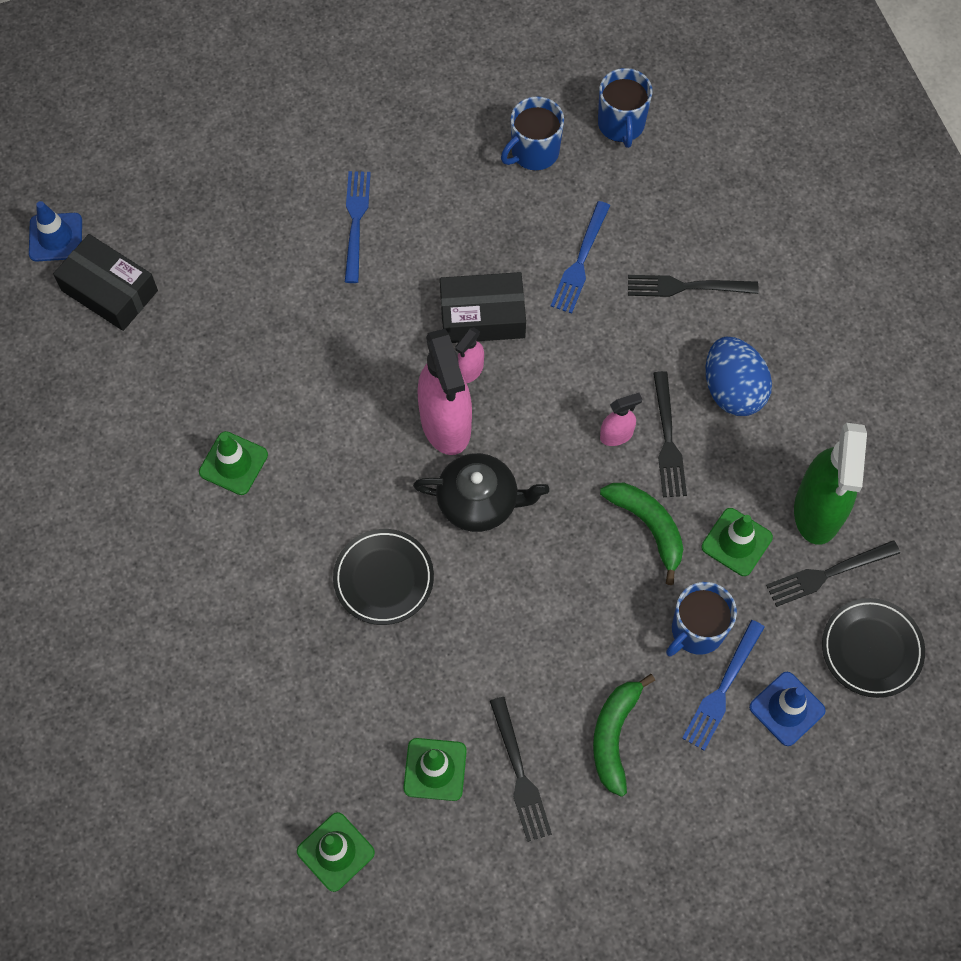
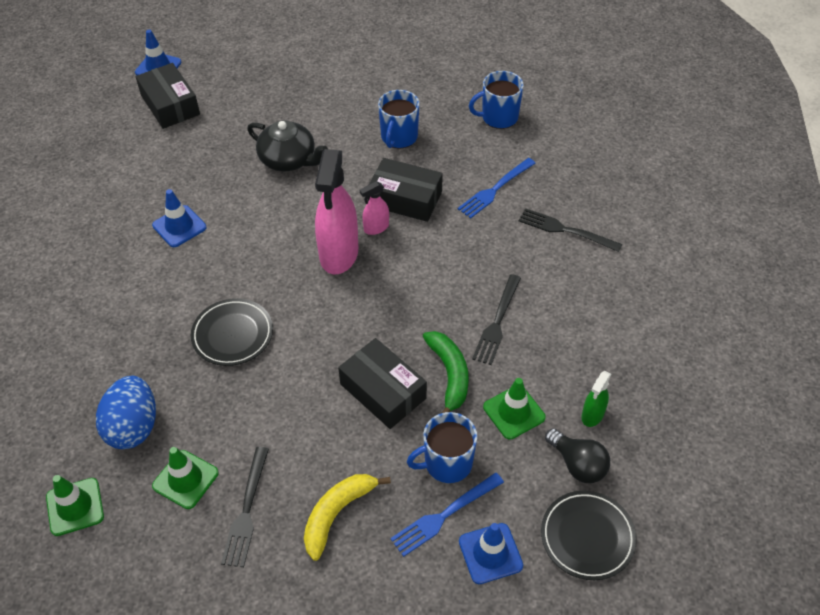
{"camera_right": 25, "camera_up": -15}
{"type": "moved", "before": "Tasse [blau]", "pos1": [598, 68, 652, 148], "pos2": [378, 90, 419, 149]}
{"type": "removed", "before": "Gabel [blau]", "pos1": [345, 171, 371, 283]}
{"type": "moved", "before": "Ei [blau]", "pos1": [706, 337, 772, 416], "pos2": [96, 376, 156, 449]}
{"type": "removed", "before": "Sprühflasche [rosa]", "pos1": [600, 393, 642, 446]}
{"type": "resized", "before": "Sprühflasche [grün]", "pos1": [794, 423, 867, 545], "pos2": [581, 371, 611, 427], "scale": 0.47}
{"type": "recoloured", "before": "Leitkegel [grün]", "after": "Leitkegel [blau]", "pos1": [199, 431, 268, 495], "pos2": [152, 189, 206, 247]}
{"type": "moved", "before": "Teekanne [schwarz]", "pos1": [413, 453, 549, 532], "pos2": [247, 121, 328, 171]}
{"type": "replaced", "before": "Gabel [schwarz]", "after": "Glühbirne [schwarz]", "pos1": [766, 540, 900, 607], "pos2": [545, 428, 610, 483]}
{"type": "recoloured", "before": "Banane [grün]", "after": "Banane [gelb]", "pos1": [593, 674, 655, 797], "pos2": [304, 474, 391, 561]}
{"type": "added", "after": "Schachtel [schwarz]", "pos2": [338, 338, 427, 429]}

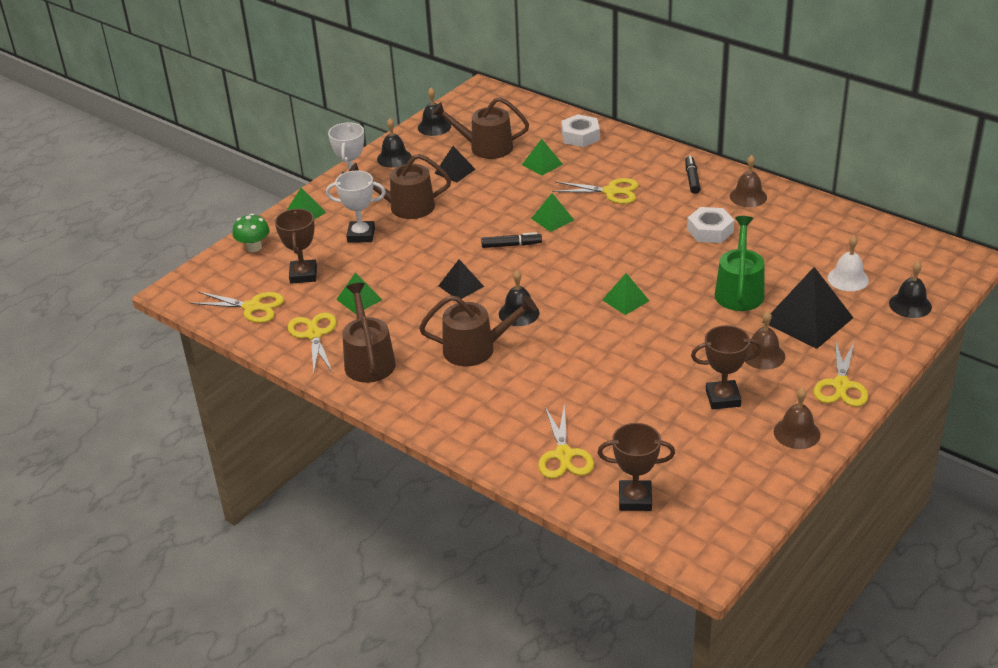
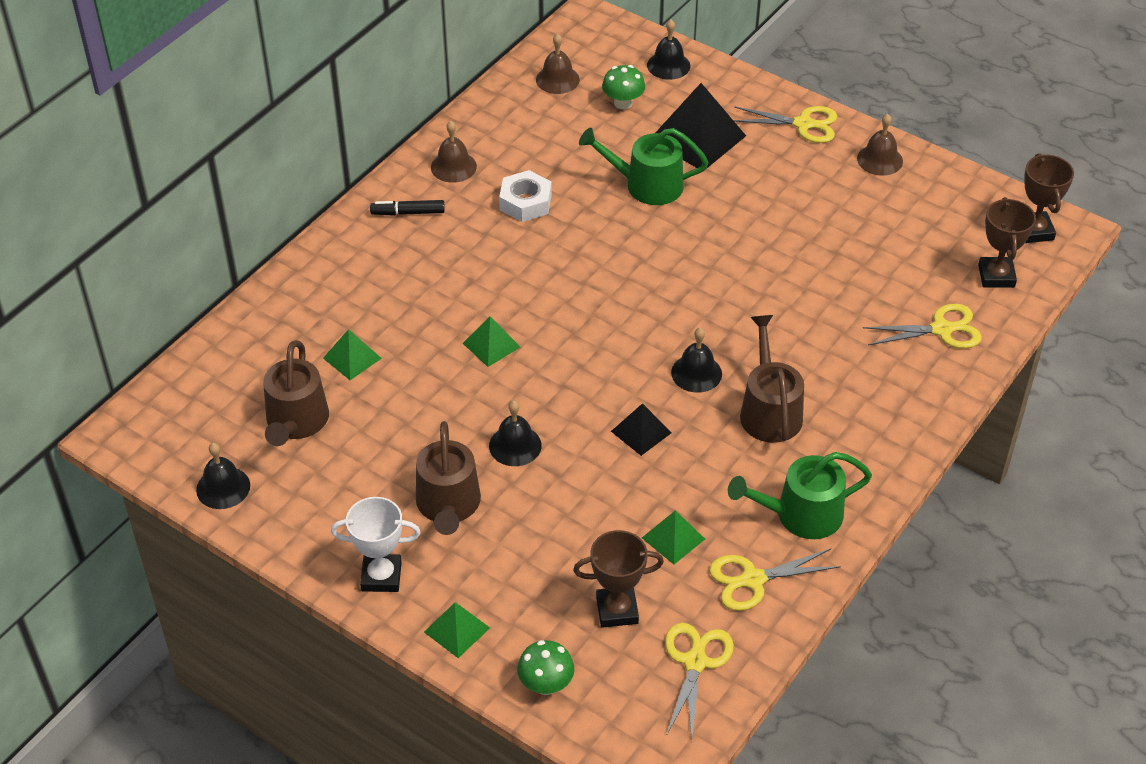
{"camera_right": -95, "camera_up": 10}
{"type": "removed", "before": "Sechskantmutter [weiß]", "pos1": [561, 114, 600, 147]}
{"type": "moved", "before": "Glocke [schwarz]", "pos1": [377, 118, 412, 168], "pos2": [489, 401, 542, 466]}
{"type": "removed", "before": "Pyramide [schwarz]", "pos1": [434, 146, 476, 183]}
{"type": "removed", "before": "Pokal [weiß]", "pos1": [326, 170, 386, 243]}
{"type": "removed", "before": "Schere [gelb]", "pos1": [552, 178, 639, 204]}
{"type": "removed", "before": "Filzstift [schwarz]", "pos1": [481, 232, 542, 248]}
{"type": "replaced", "before": "Glocke [weiß]", "after": "Pilz [grün]", "pos1": [828, 235, 869, 291], "pos2": [602, 65, 645, 109]}
{"type": "removed", "before": "Pyramide [grün]", "pos1": [602, 273, 649, 315]}
{"type": "recoloured", "before": "Gießkanne [braun]", "after": "Gießkanne [grün]", "pos1": [342, 283, 396, 383], "pos2": [728, 452, 872, 539]}
{"type": "moved", "before": "Glocke [braun]", "pos1": [745, 311, 785, 370], "pos2": [536, 33, 580, 94]}
{"type": "moved", "before": "Pokal [braun]", "pos1": [691, 325, 762, 409], "pos2": [1024, 153, 1074, 243]}

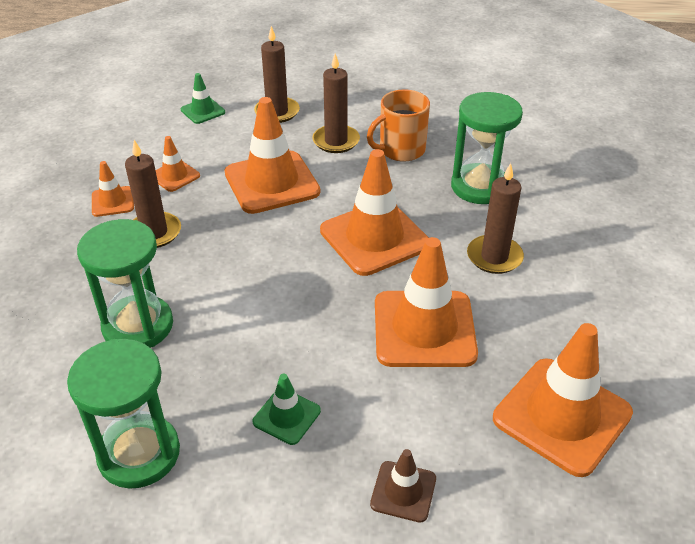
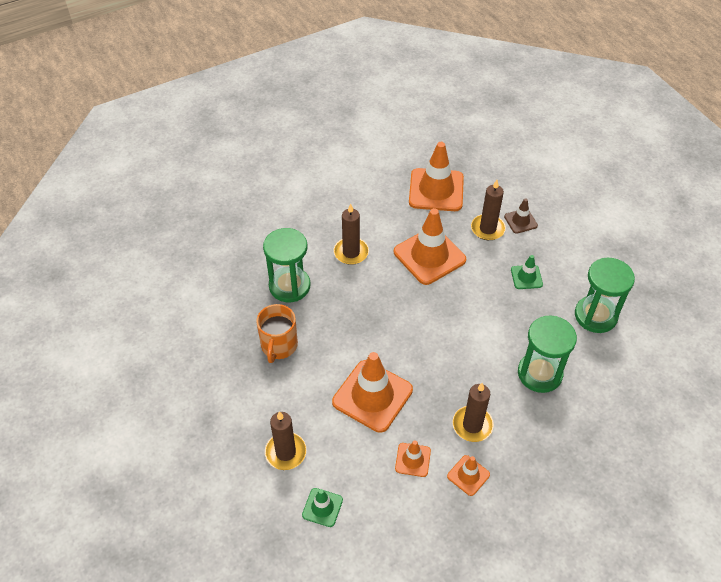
{"camera_right": -125, "camera_up": 10}
{"type": "moved", "before": "Kerze [braun]", "pos1": [312, 53, 360, 153], "pos2": [471, 180, 506, 240]}
{"type": "turned", "before": "Tasse [orange]", "pos1": [367, 90, 430, 162], "pos2": [256, 304, 298, 363], "turn": 75}
{"type": "removed", "before": "Leitkegel [orange]", "pos1": [320, 149, 429, 276]}

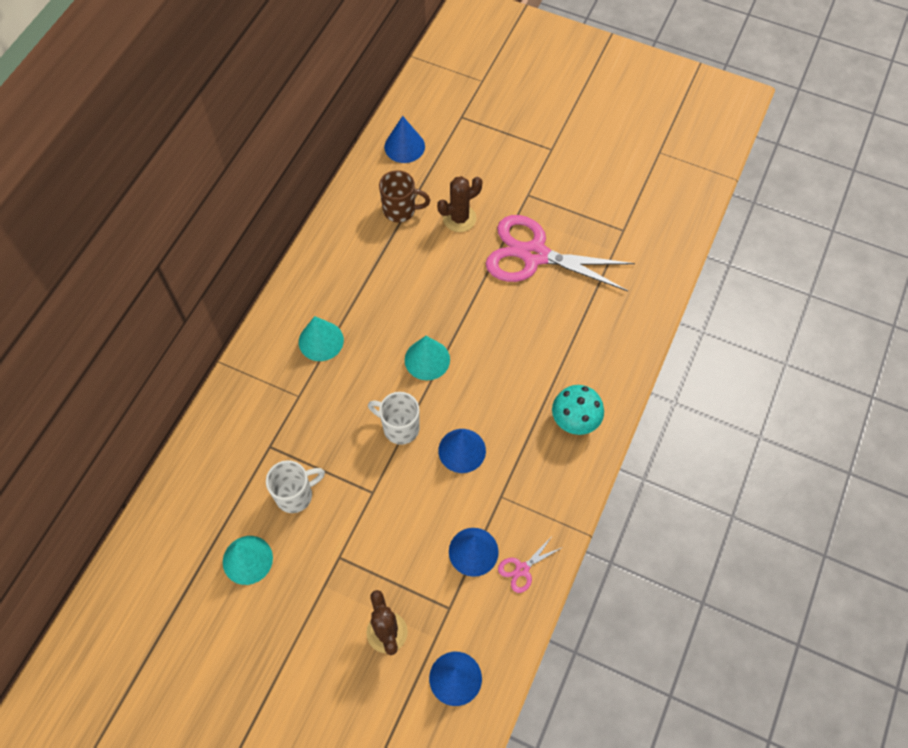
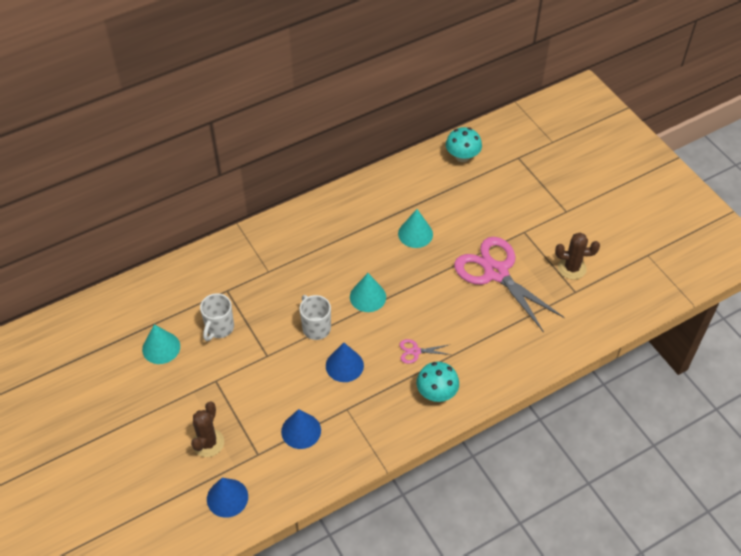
{"camera_right": 35, "camera_up": -10}
{"type": "replaced", "before": "Kegel [blau]", "after": "Pilz [türkis]", "pos1": [384, 116, 425, 163], "pos2": [446, 127, 482, 162]}
{"type": "removed", "before": "Tasse [braun]", "pos1": [379, 170, 430, 223]}
{"type": "moved", "before": "Kaktus [braun]", "pos1": [437, 176, 482, 232], "pos2": [555, 233, 600, 280]}
{"type": "moved", "before": "Kegel [türkis]", "pos1": [299, 316, 344, 361], "pos2": [398, 209, 433, 248]}
{"type": "turned", "before": "Tasse [weiß]", "pos1": [266, 460, 325, 513], "pos2": [200, 293, 234, 341], "turn": 105}
{"type": "moved", "before": "Schere [rosa]", "pos1": [498, 535, 563, 593], "pos2": [399, 339, 452, 364]}

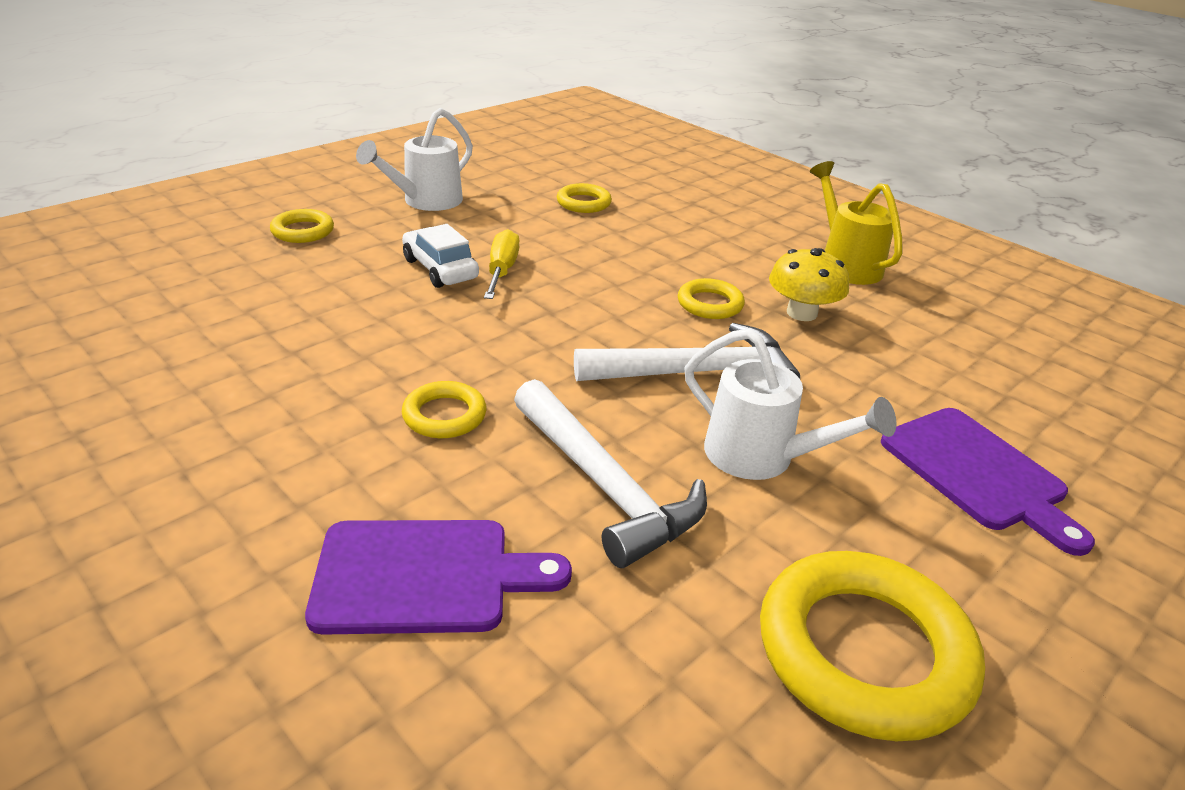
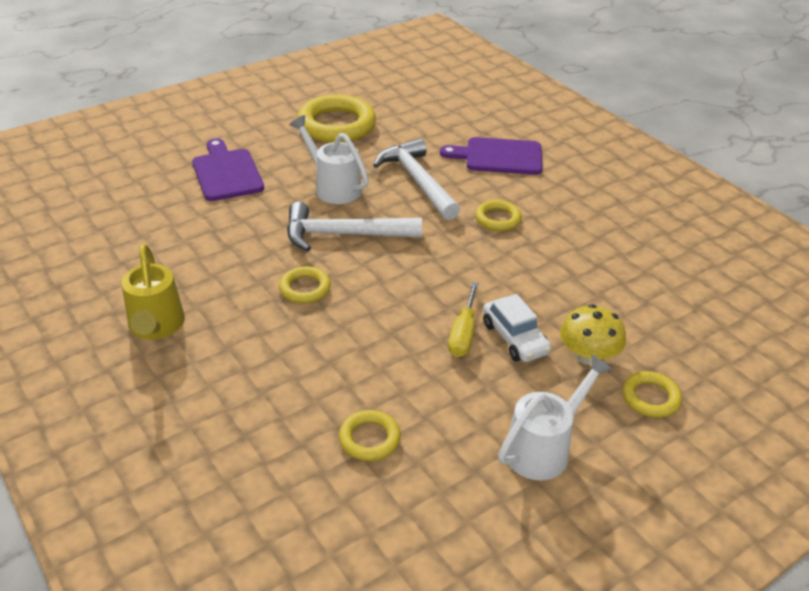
{"camera_right": -170, "camera_up": 5}
{"type": "moved", "before": "Pilz [gelb]", "pos1": [769, 248, 849, 321], "pos2": [560, 304, 626, 365]}

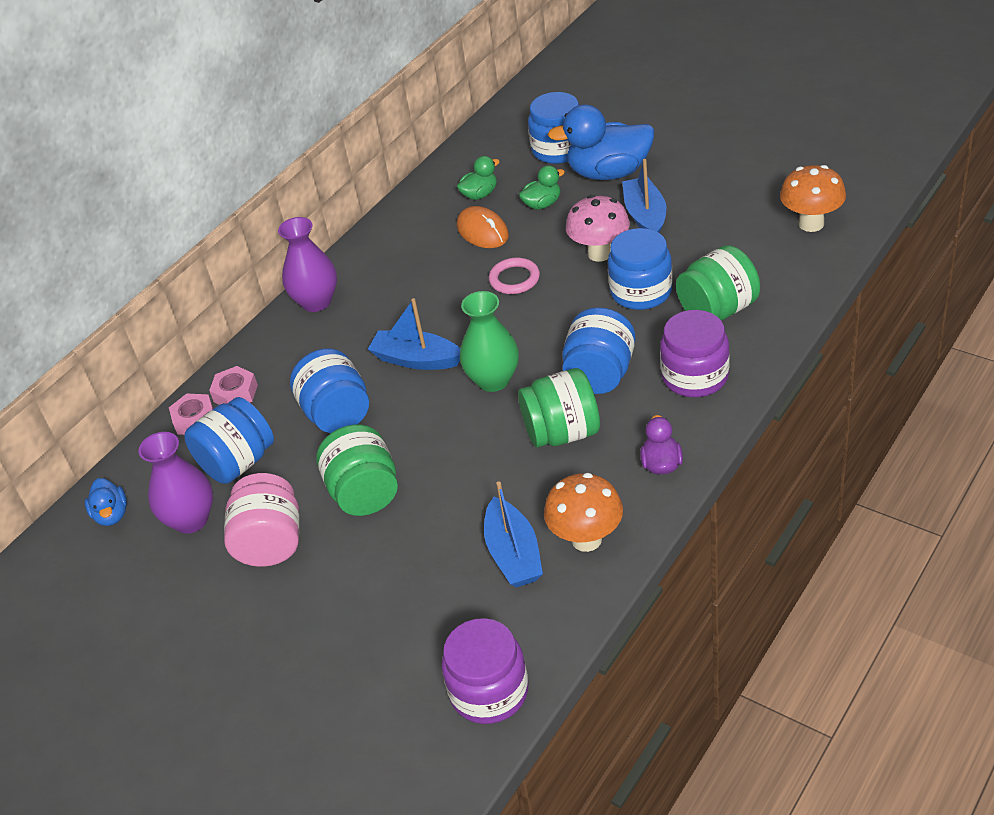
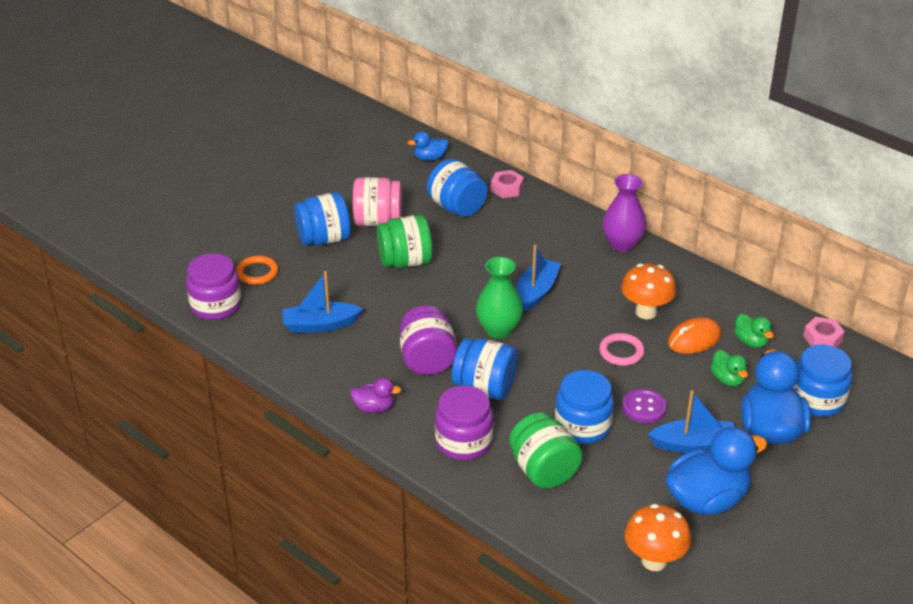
{"camera_right": 90, "camera_up": -5}
{"type": "replaced", "before": "Pilz [rosa]", "after": "Knopf [lila]", "pos1": [566, 195, 630, 262], "pos2": [622, 389, 667, 423]}
{"type": "moved", "before": "Einmachglas [blau]", "pos1": [290, 348, 369, 433], "pos2": [294, 192, 351, 246]}
{"type": "moved", "before": "Sechskantmutter [rosa]", "pos1": [209, 366, 258, 405], "pos2": [803, 317, 845, 347]}
{"type": "recoloured", "before": "Einmachglas [grün]", "after": "Einmachglas [lila]", "pos1": [518, 368, 600, 447], "pos2": [399, 305, 457, 375]}
{"type": "removed", "before": "Vase [lila]", "pos1": [138, 432, 213, 534]}
{"type": "moved", "before": "Pilz [orange]", "pos1": [544, 473, 623, 552], "pos2": [621, 264, 676, 319]}
{"type": "added", "after": "Ring [orange]", "pos2": [236, 256, 278, 285]}
{"type": "added", "after": "Ente [blau]", "pos2": [665, 427, 767, 515]}

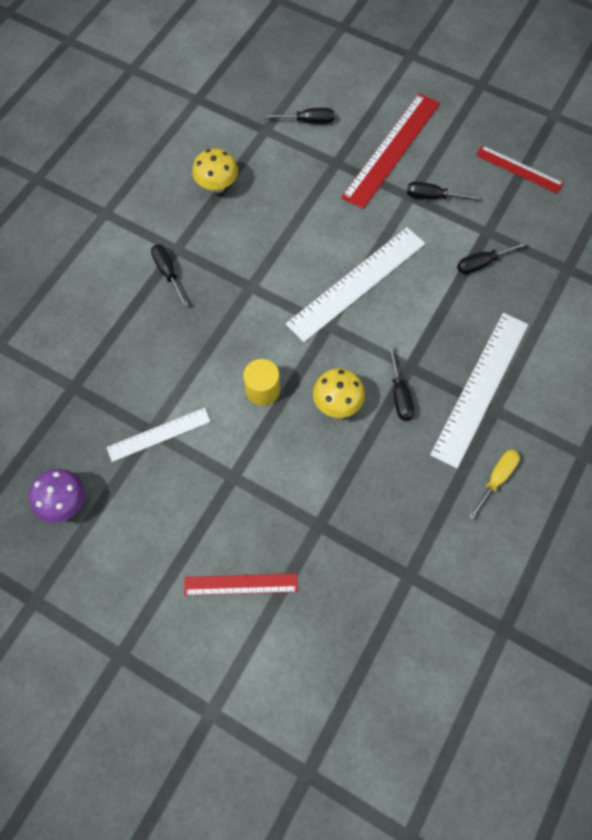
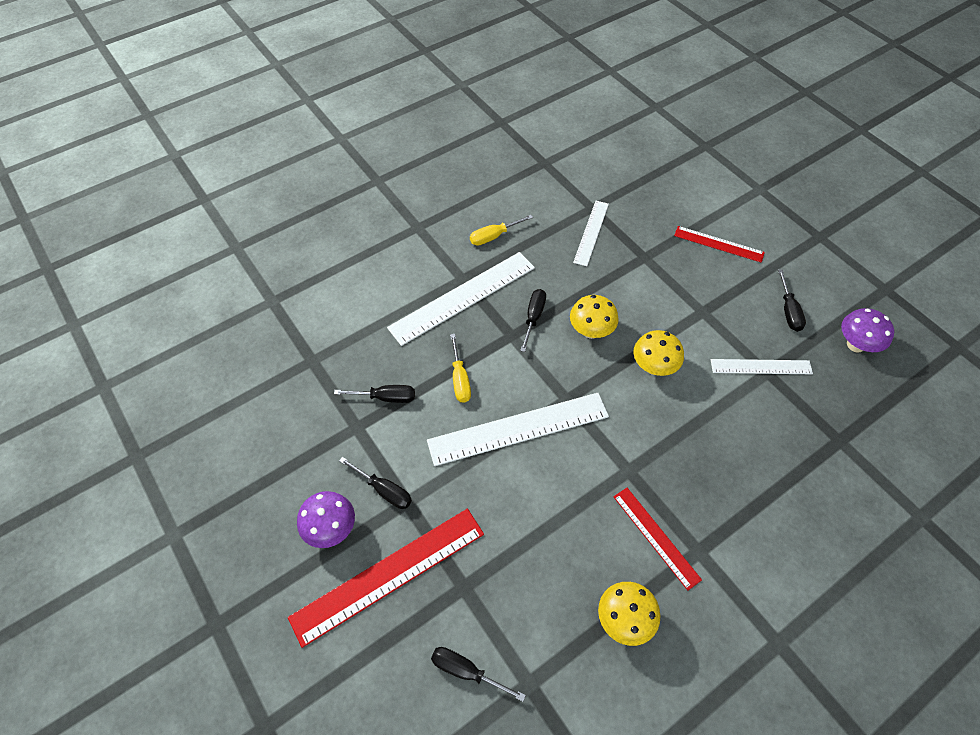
{"camera_right": -155, "camera_up": -10}
{"type": "moved", "before": "Lineal [rot]", "pos1": [476, 145, 564, 194], "pos2": [613, 488, 702, 591]}
{"type": "moved", "before": "Schraubenzieher [schwarz]", "pos1": [151, 244, 188, 307], "pos2": [778, 269, 806, 332]}
{"type": "replaced", "before": "Vollzylinder [gelb]", "after": "Pilz [gelb]", "pos1": [243, 359, 280, 406], "pos2": [633, 330, 684, 376]}
{"type": "added", "after": "Lineal [weiß]", "pos2": [573, 201, 609, 266]}
{"type": "added", "after": "Schraubenzieher [gelb]", "pos2": [450, 334, 471, 403]}
{"type": "added", "after": "Pilz [lila]", "pos2": [297, 491, 355, 548]}

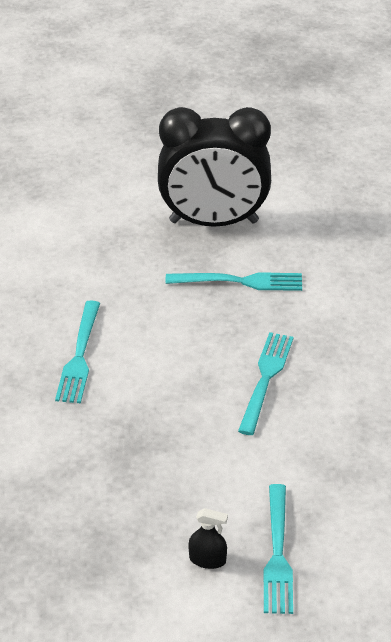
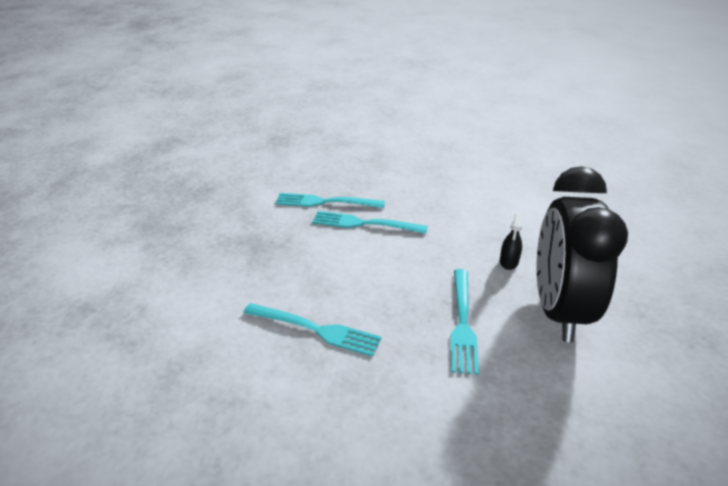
{"camera_right": 95, "camera_up": -5}
{"type": "moved", "before": "Gabel [türkis]", "pos1": [264, 484, 293, 614], "pos2": [275, 193, 385, 208]}
{"type": "moved", "before": "Sprühflasche [schwarz]", "pos1": [189, 508, 228, 569], "pos2": [500, 214, 522, 270]}

